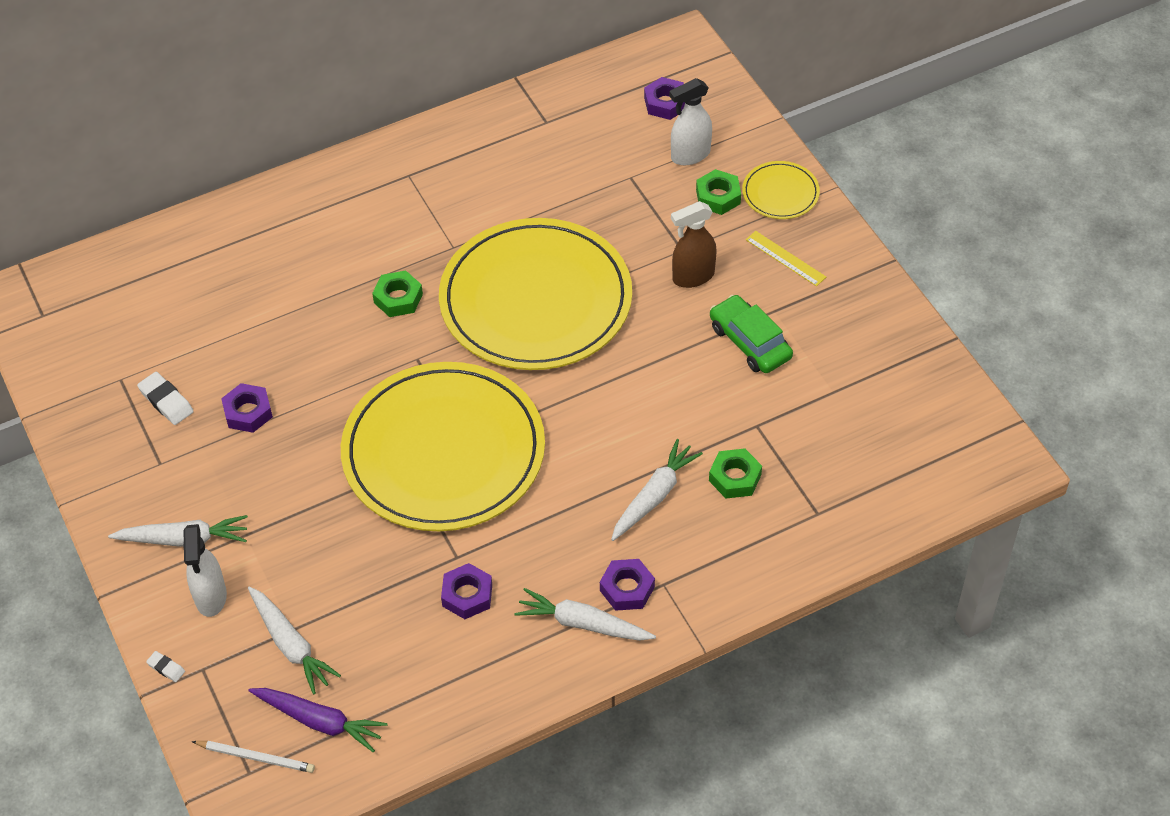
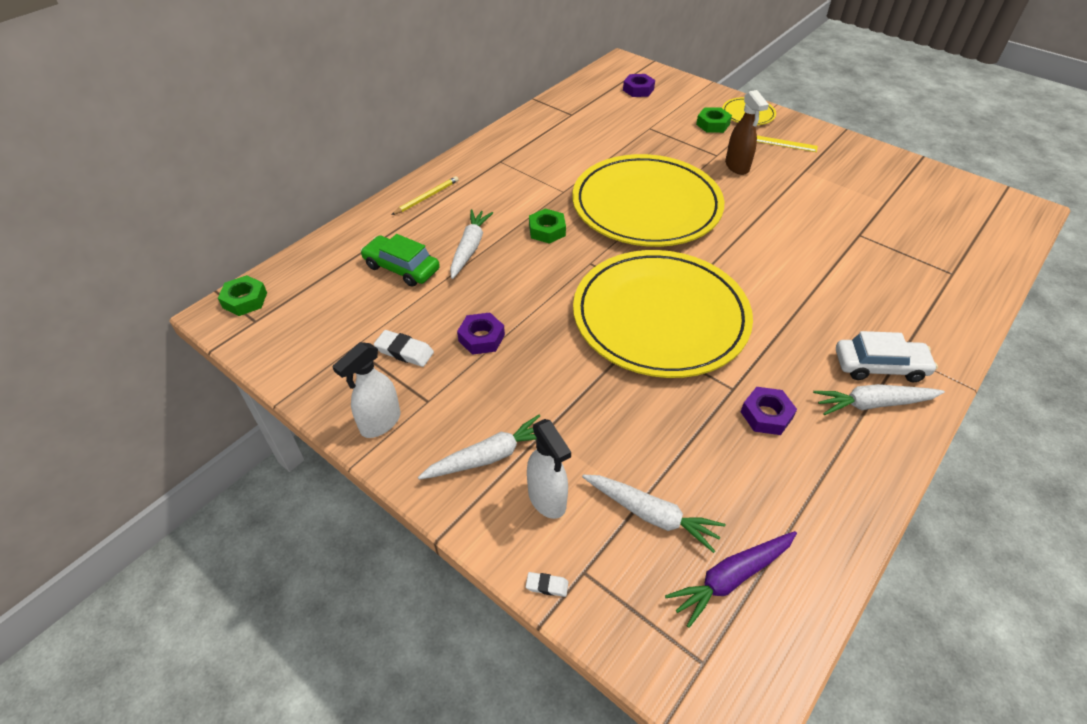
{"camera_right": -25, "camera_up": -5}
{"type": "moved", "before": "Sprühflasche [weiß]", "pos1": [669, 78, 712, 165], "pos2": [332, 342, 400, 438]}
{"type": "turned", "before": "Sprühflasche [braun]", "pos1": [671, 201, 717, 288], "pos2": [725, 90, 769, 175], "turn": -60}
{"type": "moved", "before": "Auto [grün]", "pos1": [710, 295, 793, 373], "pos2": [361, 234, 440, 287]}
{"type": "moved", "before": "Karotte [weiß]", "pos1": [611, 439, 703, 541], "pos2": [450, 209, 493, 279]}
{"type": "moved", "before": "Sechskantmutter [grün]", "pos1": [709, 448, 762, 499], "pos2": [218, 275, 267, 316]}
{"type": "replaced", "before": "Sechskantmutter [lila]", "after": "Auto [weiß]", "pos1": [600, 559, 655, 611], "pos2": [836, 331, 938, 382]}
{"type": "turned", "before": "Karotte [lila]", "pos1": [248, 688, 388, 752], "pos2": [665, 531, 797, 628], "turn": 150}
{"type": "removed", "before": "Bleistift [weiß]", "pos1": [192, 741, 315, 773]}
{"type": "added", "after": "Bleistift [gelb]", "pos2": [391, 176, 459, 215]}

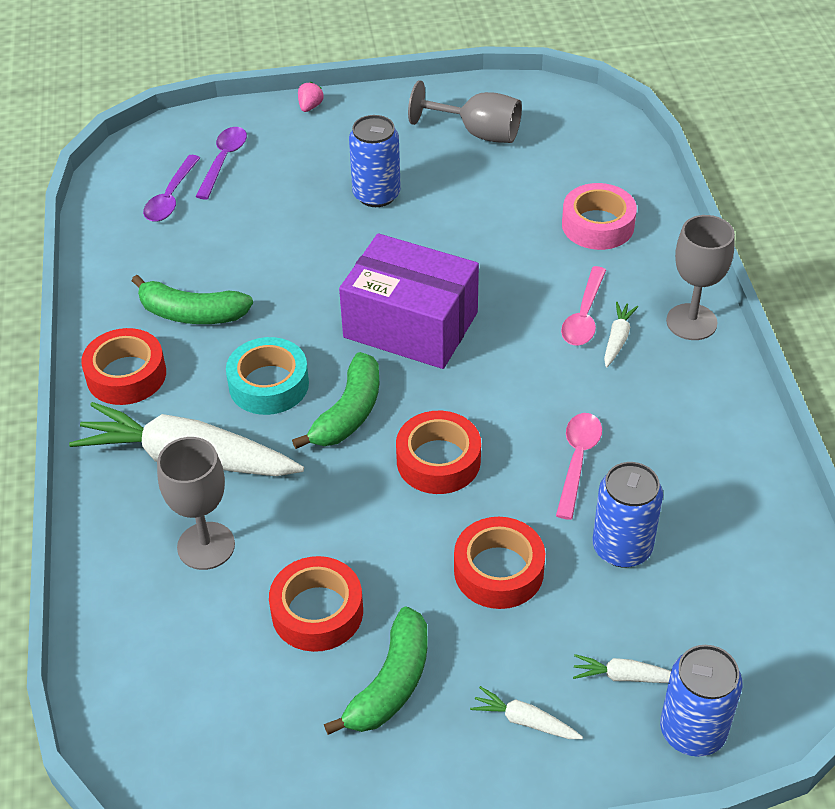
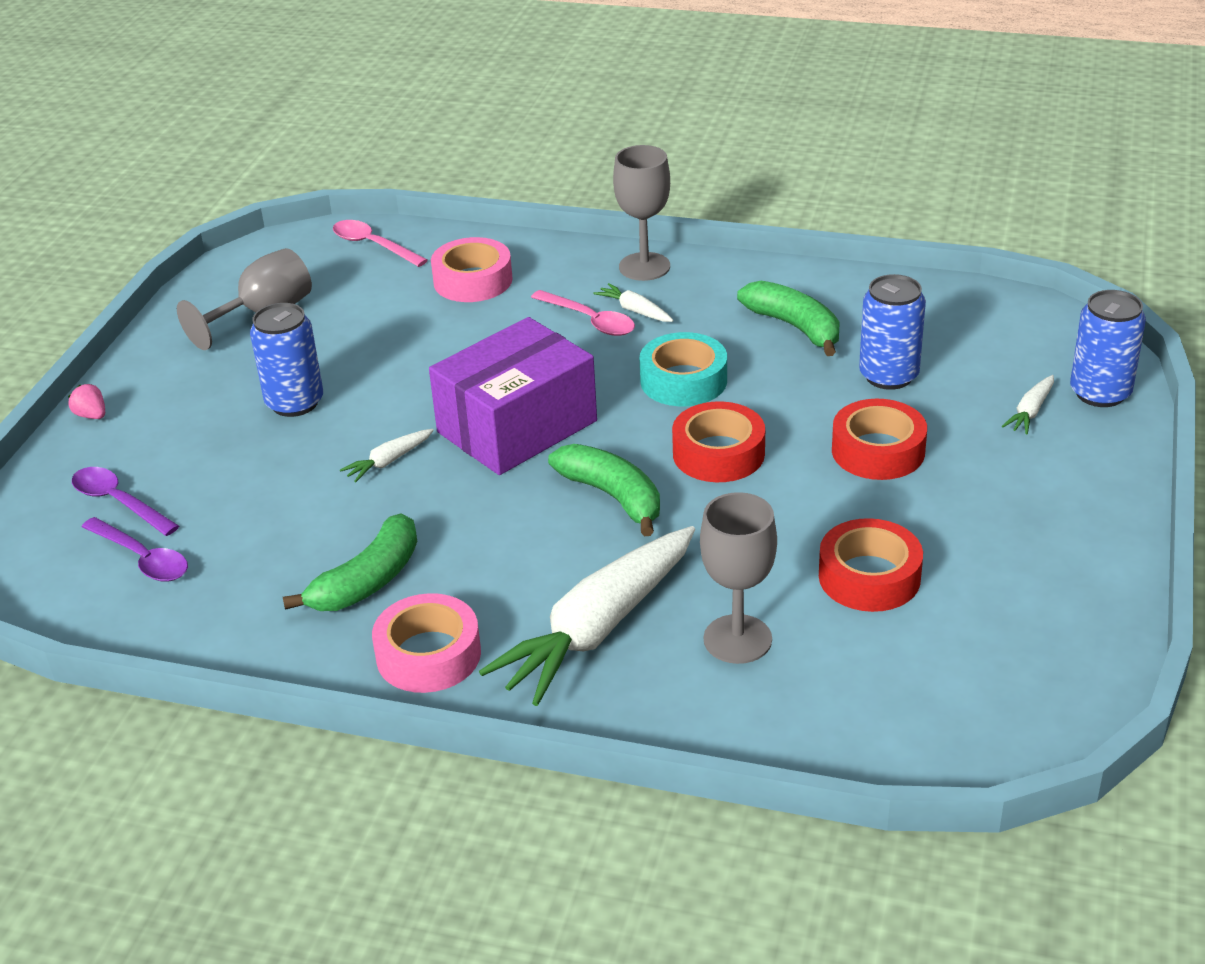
{"camera_right": -65, "camera_up": -10}
{"type": "recoloured", "before": "Klebeband [rot]", "after": "Klebeband [rosa]", "pos1": [81, 328, 166, 405], "pos2": [372, 593, 481, 693]}
{"type": "moved", "before": "Klebeband [türkis]", "pos1": [226, 337, 309, 415], "pos2": [640, 332, 727, 406]}
{"type": "moved", "before": "Löffel [rosa]", "pos1": [556, 413, 602, 520], "pos2": [333, 220, 428, 267]}
{"type": "moved", "before": "Banane [grün]", "pos1": [324, 606, 428, 735], "pos2": [737, 281, 840, 356]}
{"type": "moved", "before": "Karotte [weiß]", "pos1": [470, 686, 583, 739], "pos2": [340, 429, 434, 482]}

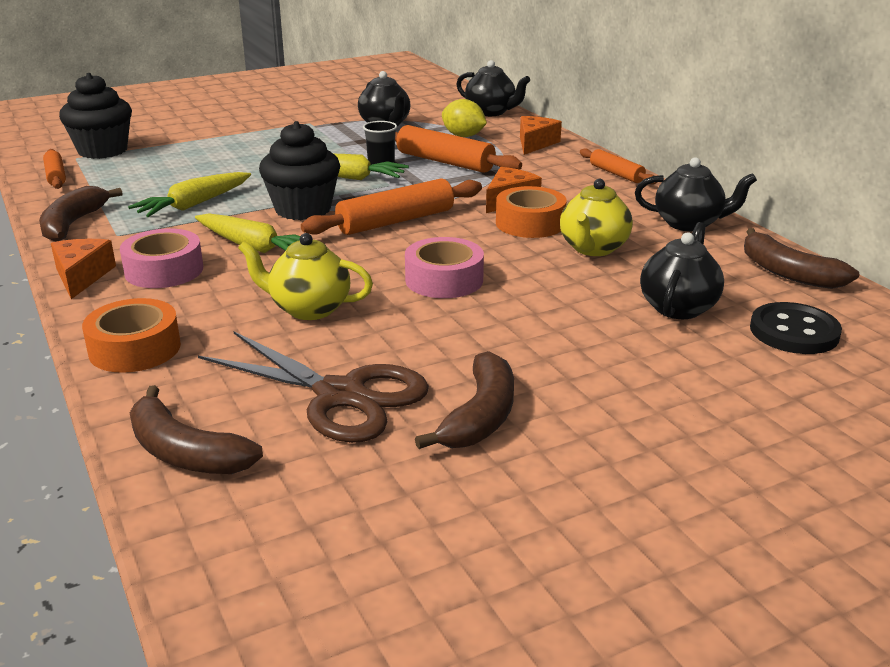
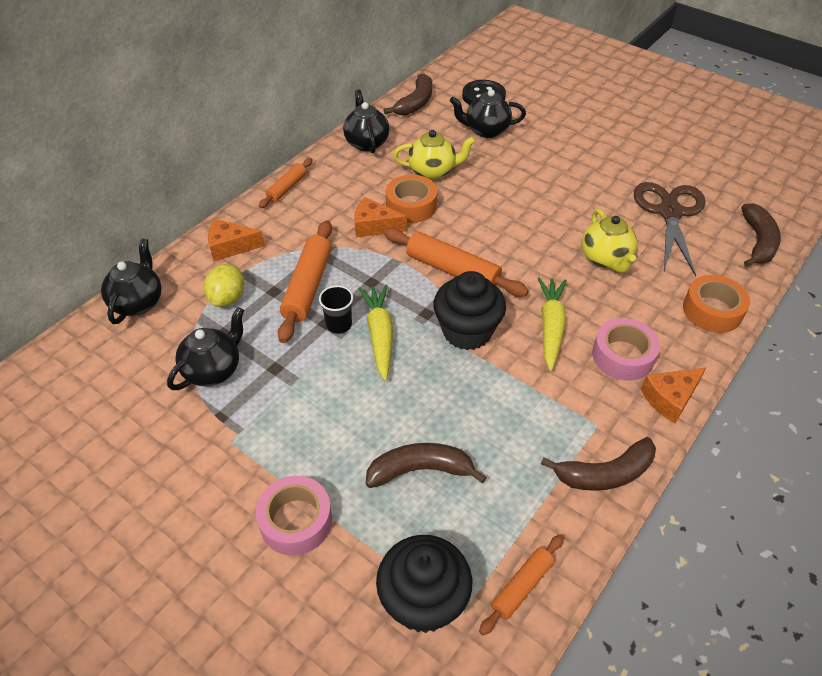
{"camera_right": -115, "camera_up": 20}
{"type": "removed", "before": "Karotte [gelb]", "pos1": [128, 172, 251, 217]}
{"type": "moved", "before": "Klebeband [rosa]", "pos1": [405, 237, 484, 298], "pos2": [256, 476, 332, 556]}
{"type": "moved", "before": "Banane [braun]", "pos1": [415, 351, 514, 449], "pos2": [366, 443, 487, 488]}

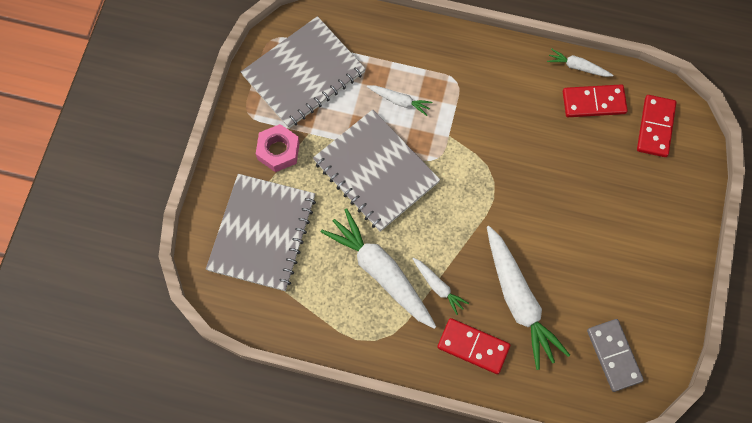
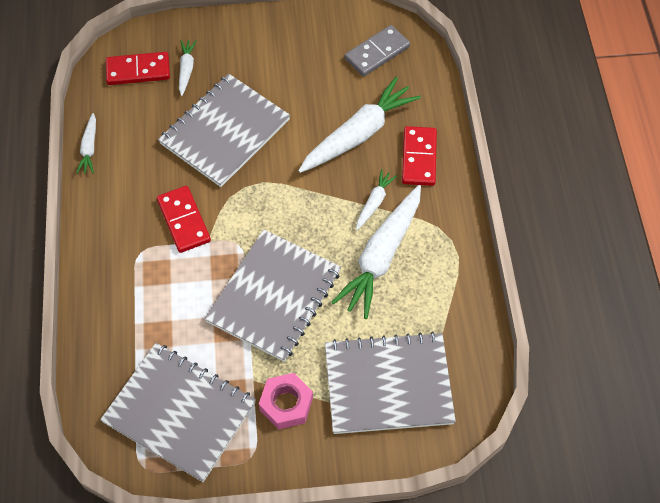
{"camera_right": -110, "camera_up": -10}
{"type": "moved", "before": "Dominostein [rot]", "pos1": [563, 84, 628, 117], "pos2": [157, 186, 211, 253]}
{"type": "moved", "before": "Karotte [weiß]", "pos1": [367, 85, 432, 116], "pos2": [179, 40, 197, 96]}
{"type": "added", "after": "Notizbuch [grau]", "pos2": [158, 74, 290, 187]}

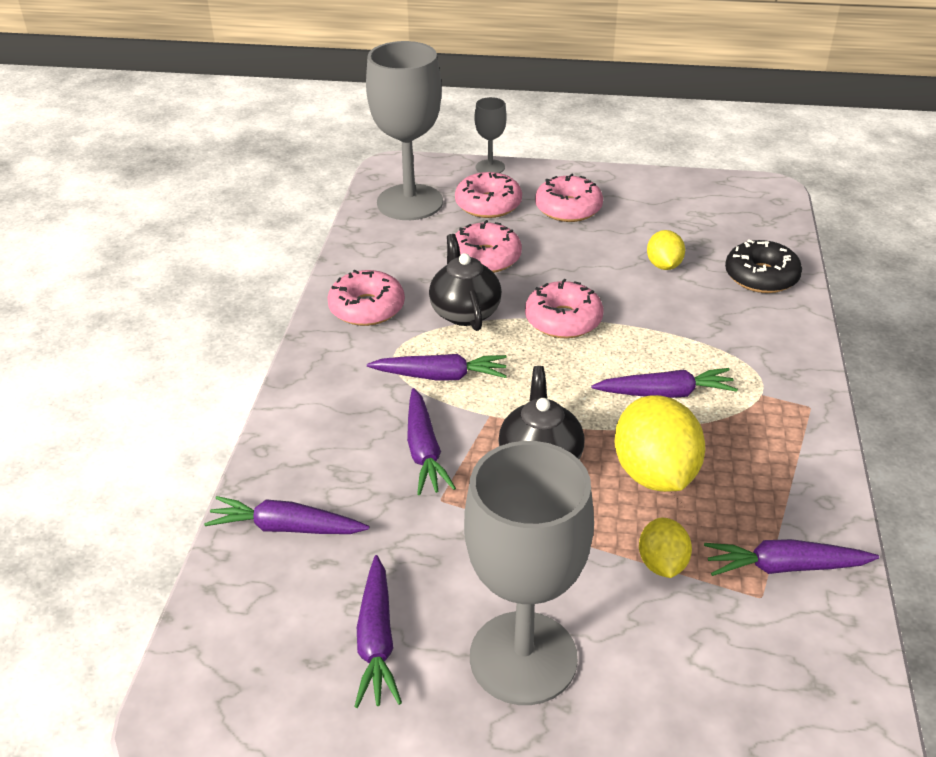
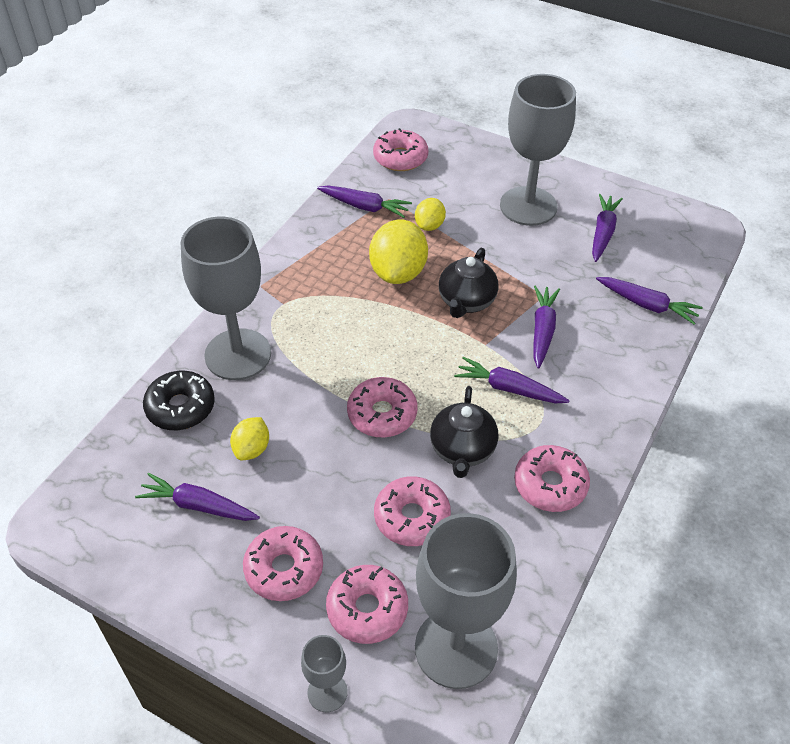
{"camera_right": -160, "camera_up": 10}
{"type": "moved", "before": "Karotte [lila]", "pos1": [591, 368, 738, 398], "pos2": [135, 473, 260, 521]}
{"type": "added", "after": "Donut [rosa]", "pos2": [373, 128, 428, 171]}
{"type": "added", "after": "Kelch [grau]", "pos2": [180, 217, 271, 380]}

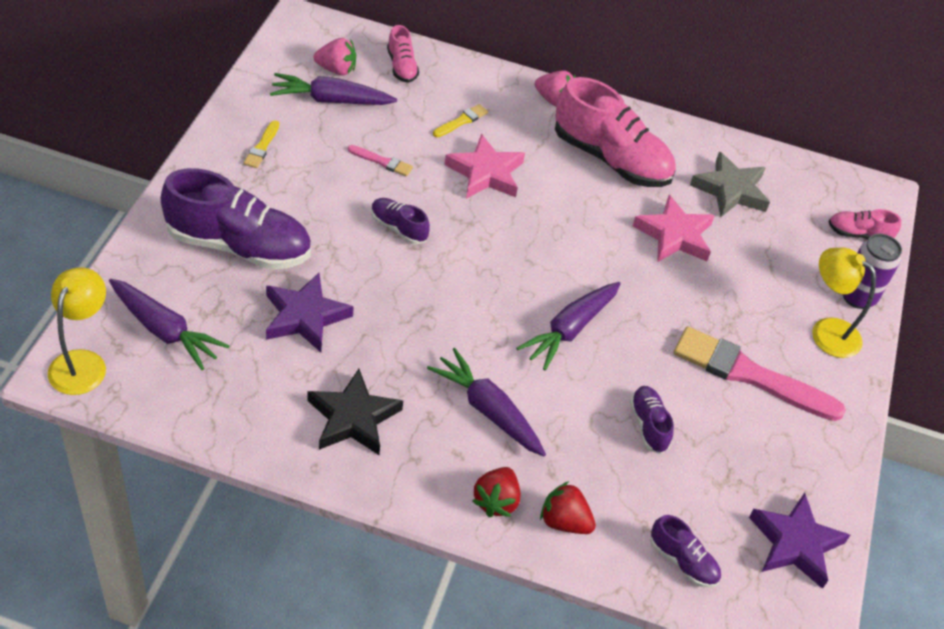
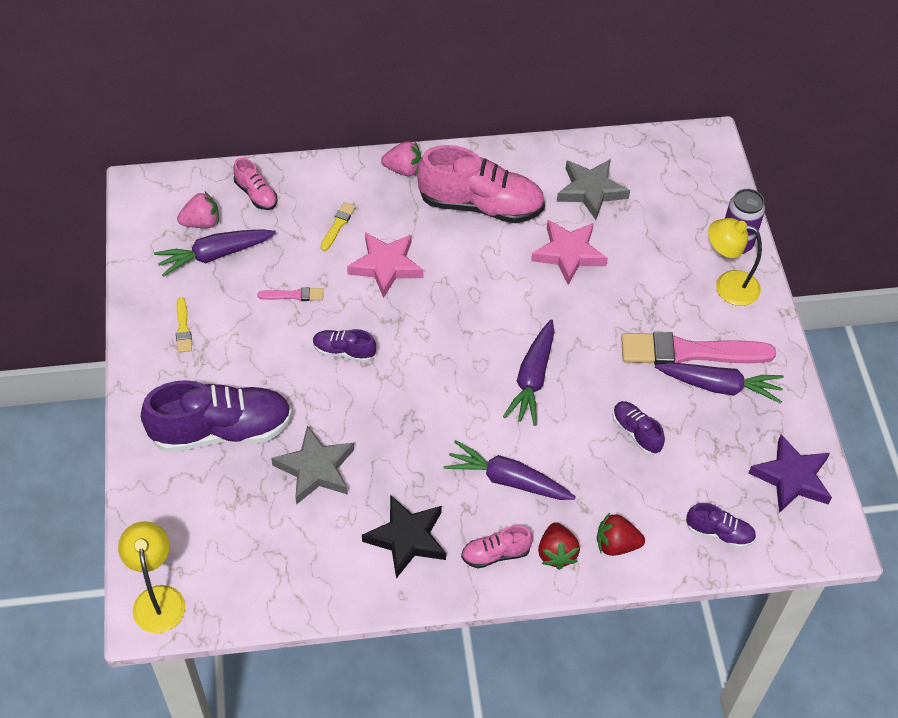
{"camera_right": -20, "camera_up": 5}
{"type": "moved", "before": "Schuh [rosa]", "pos1": [829, 209, 901, 239], "pos2": [461, 525, 533, 568]}
{"type": "recoloured", "before": "Stern [lila]", "after": "Stern [grau]", "pos1": [266, 273, 354, 352], "pos2": [271, 425, 354, 505]}
{"type": "moved", "before": "Karotte [lila]", "pos1": [109, 279, 229, 370], "pos2": [655, 362, 784, 404]}

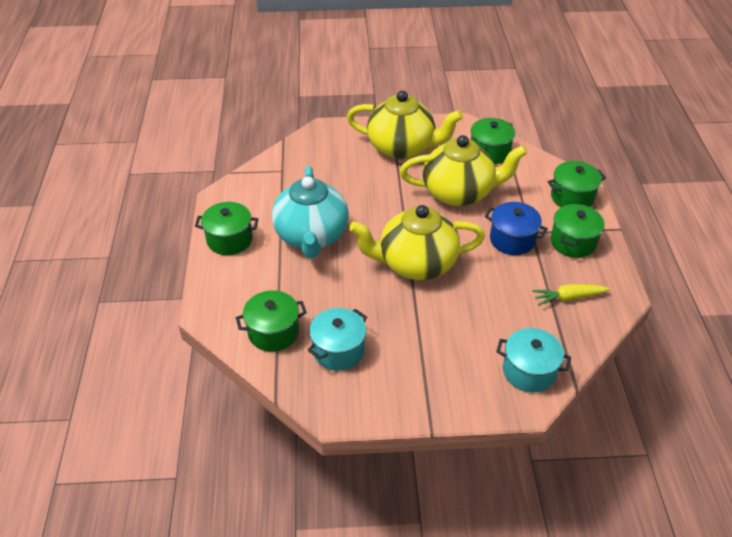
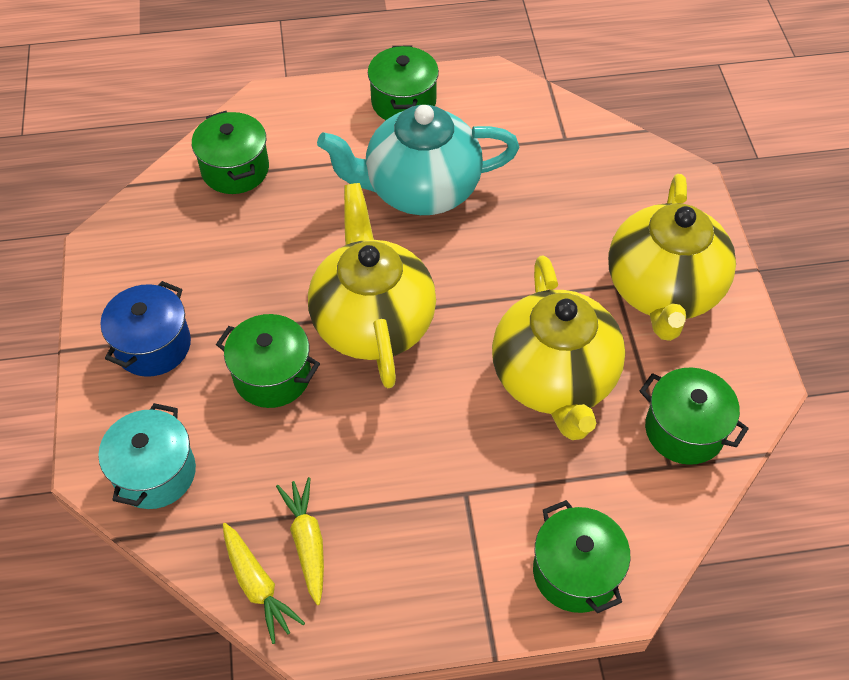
{"camera_right": 85, "camera_up": 10}
{"type": "moved", "before": "Kochtopf [blau]", "pos1": [485, 202, 548, 255], "pos2": [100, 281, 191, 377]}
{"type": "moved", "before": "Kochtopf [grün]", "pos1": [550, 204, 604, 258], "pos2": [216, 314, 320, 408]}
{"type": "removed", "before": "Kochtopf [türkis]", "pos1": [308, 308, 367, 371]}
{"type": "added", "after": "Karotte [gelb]", "pos2": [223, 523, 305, 644]}

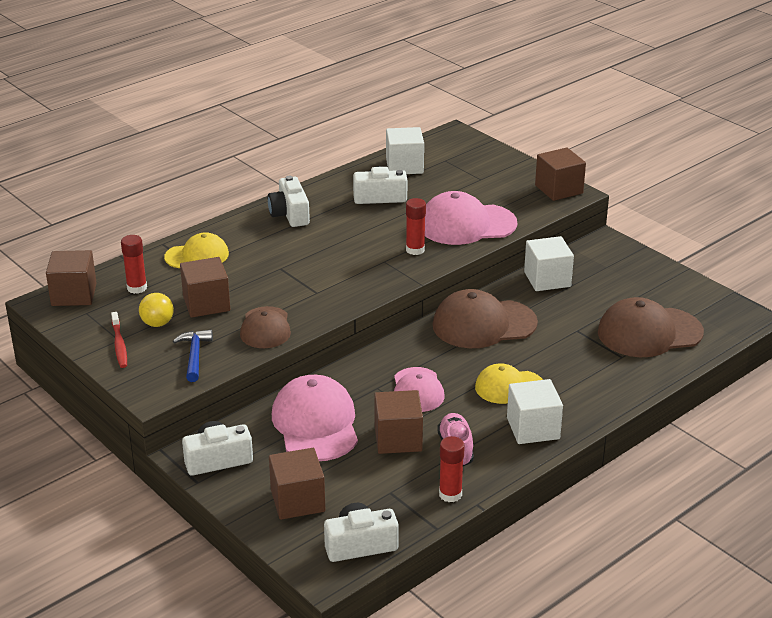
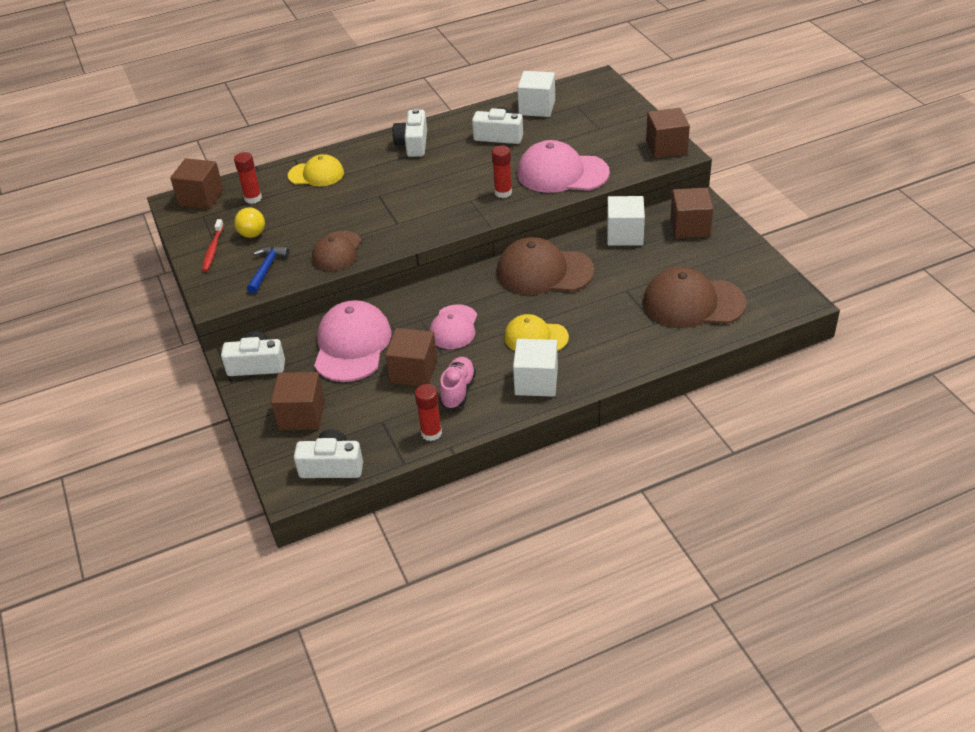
{"camera_right": 20, "camera_up": 10}
{"type": "moved", "before": "Kubus [braun]", "pos1": [180, 257, 230, 318], "pos2": [670, 188, 713, 239]}

